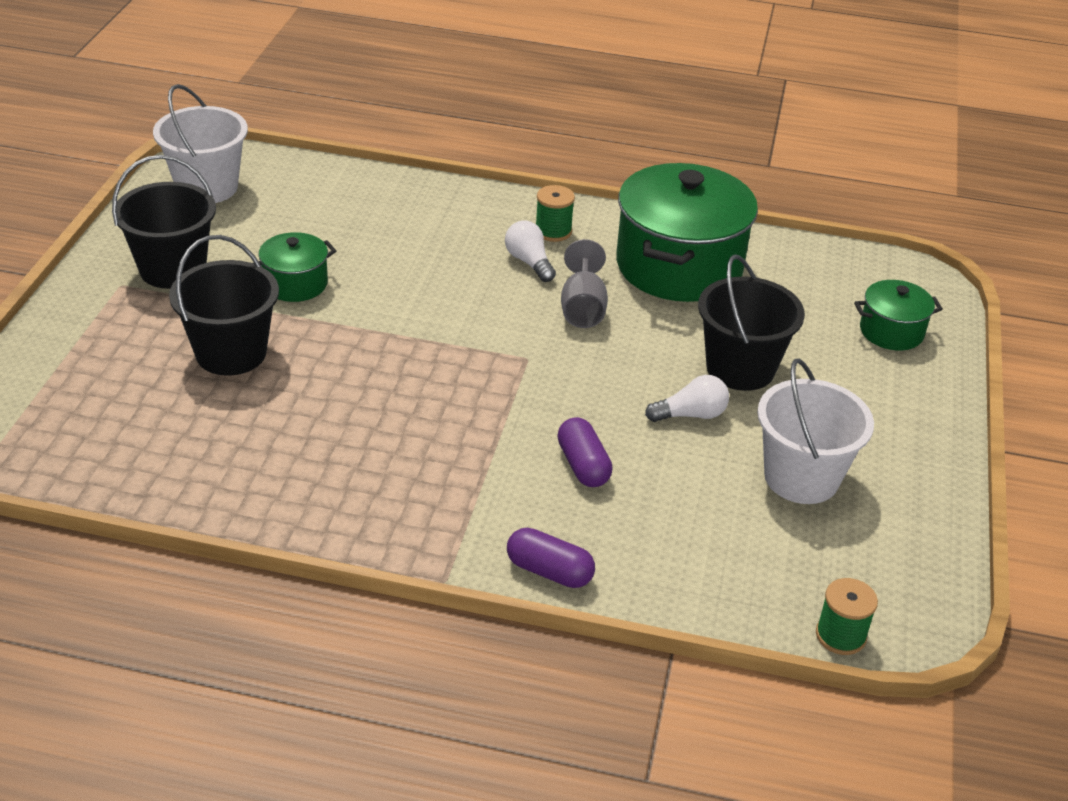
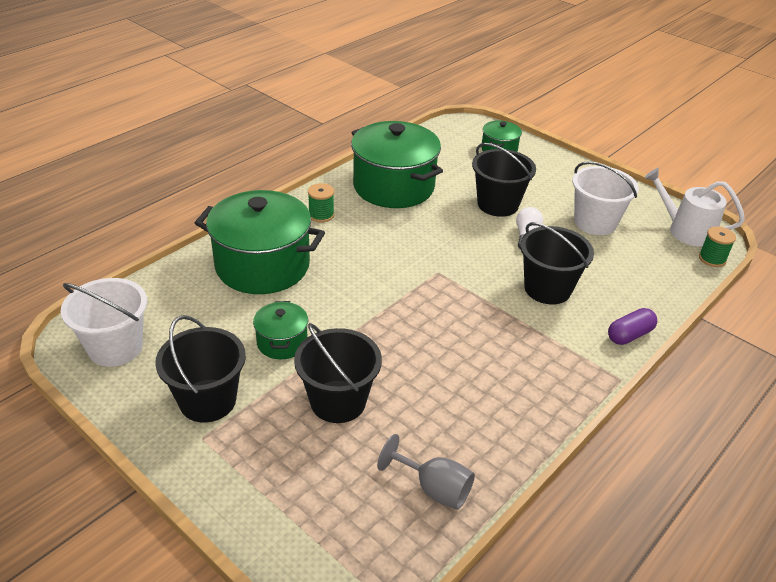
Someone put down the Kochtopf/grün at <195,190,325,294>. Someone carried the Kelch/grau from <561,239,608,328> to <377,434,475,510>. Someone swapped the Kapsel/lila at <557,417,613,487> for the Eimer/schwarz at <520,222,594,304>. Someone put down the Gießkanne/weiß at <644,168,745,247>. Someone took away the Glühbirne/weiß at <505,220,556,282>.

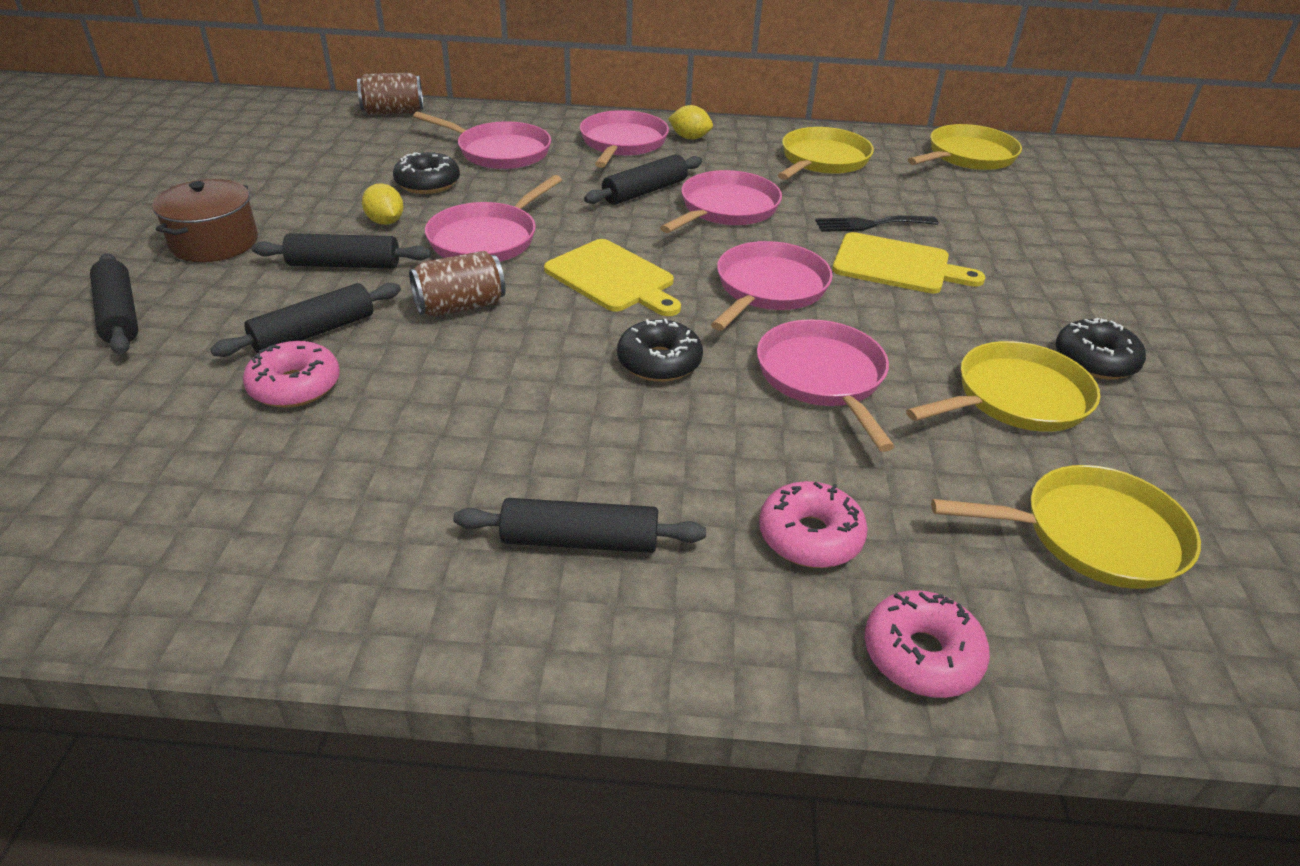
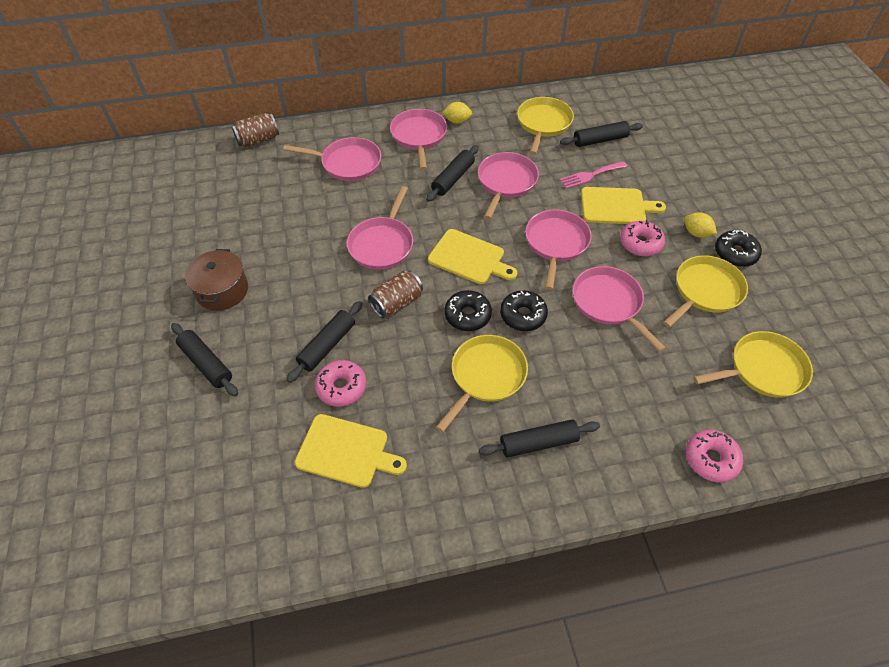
Someone put down the Schneidebrett/gelb at <295,414,407,488>. Someone carried the Pfanne/gelb from <908,124,1022,170> to <436,335,528,432>. Someone carried the Donut/schwarz from <393,152,460,194> to <444,290,492,331>. Someone carried the Nudelholz/schwarz from <252,233,431,269> to <560,121,643,147>. Someone repainted the Gabel/schwarz at <815,215,938,232>, which became the Gabel/rosa at <560,161,627,189>. Someone carried the Donut/rosa from <759,481,868,568> to <620,220,665,256>. Someone carried the Zitrone/gelb from <362,183,404,225> to <684,212,717,238>.

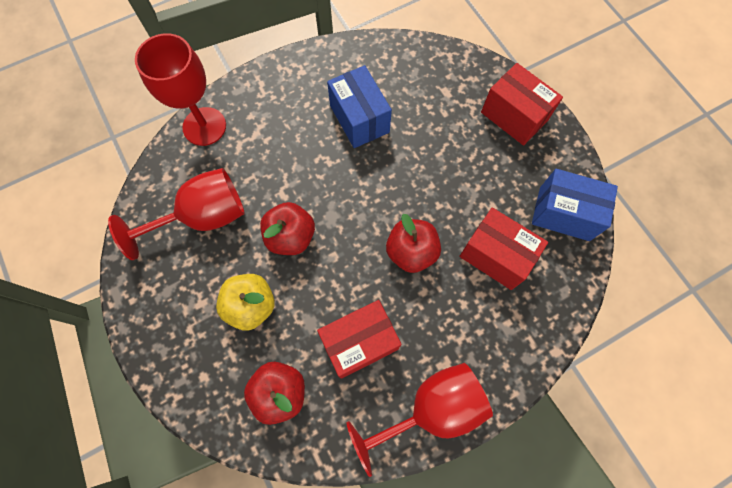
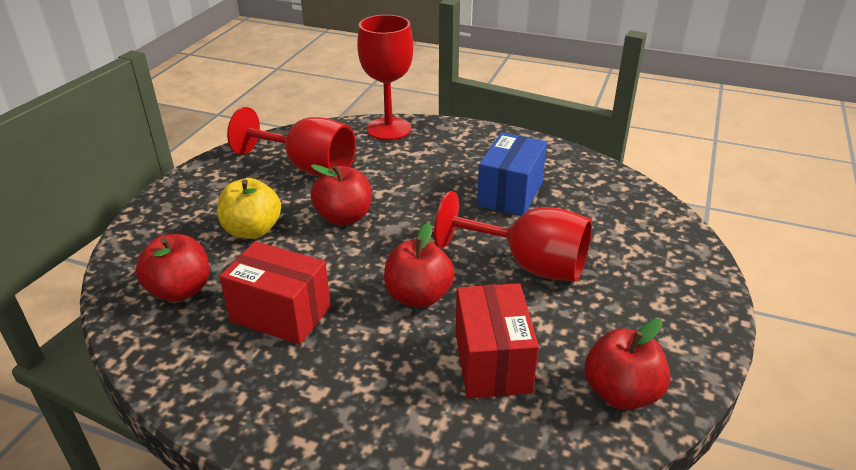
Someone carried the Kelch/rot from <346,363,493,477> to <434,191,592,282>. Someone swapped the Schachtel/blau at <532,169,618,241> for the Apfel/rot at <584,319,670,410>. Someone took away the Schachtel/rot at <481,63,563,146>.

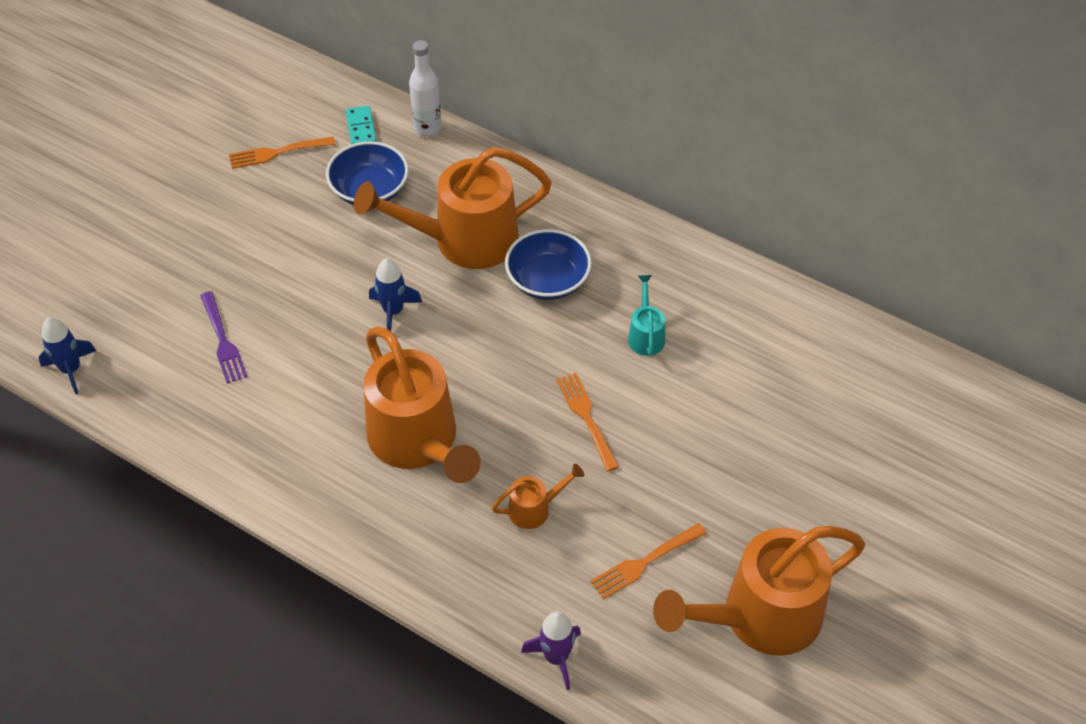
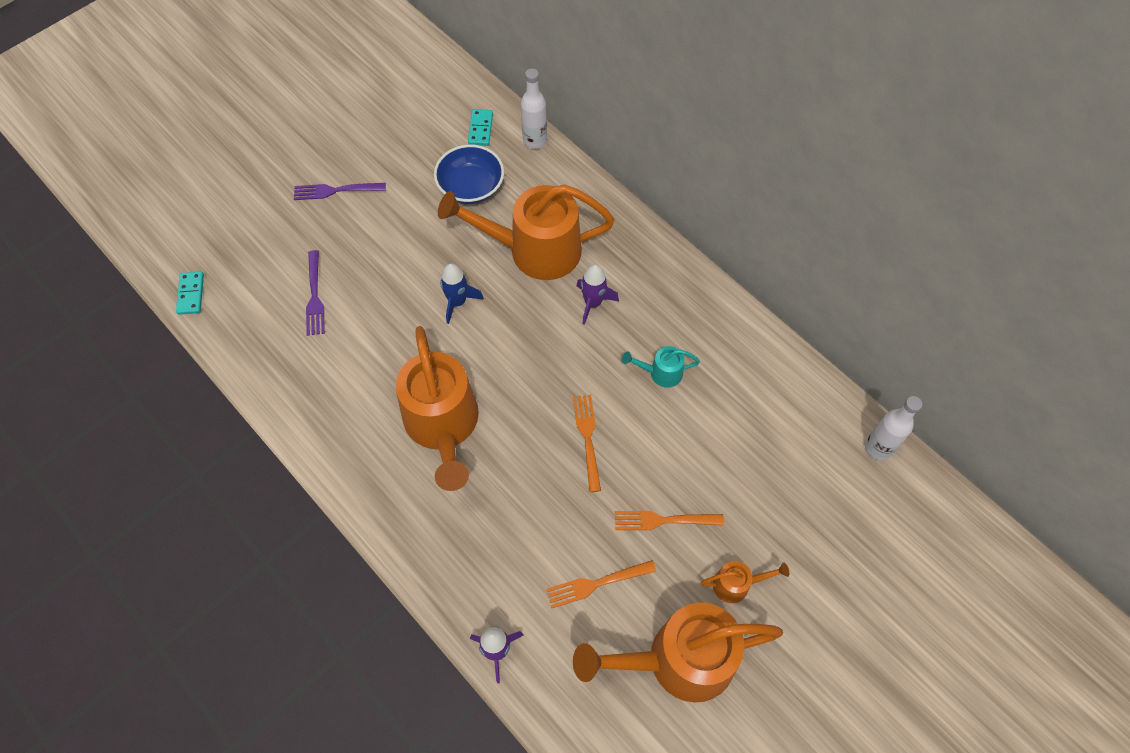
Someone swapped the Rakete/blau at <38,317,96,394> for the Dominostein/türkis at <176,271,204,315>. Someone put down the Gabel/lila at <294,183,386,200>. Someone swapped the Schüssel/blau at <505,229,591,300> for the Rakete/lila at <577,264,619,325>. Someone carried the Gabel/orange from <229,136,336,169> to <615,511,724,530>. Someone rotated the Gießkanne/türkis at <628,275,665,356> by 105 degrees counterclockwise. Someone carried the Gießkanne/orange from <492,464,584,529> to <701,561,789,603>. Someone put down the Flasche/weiß at <865,396,922,461>.

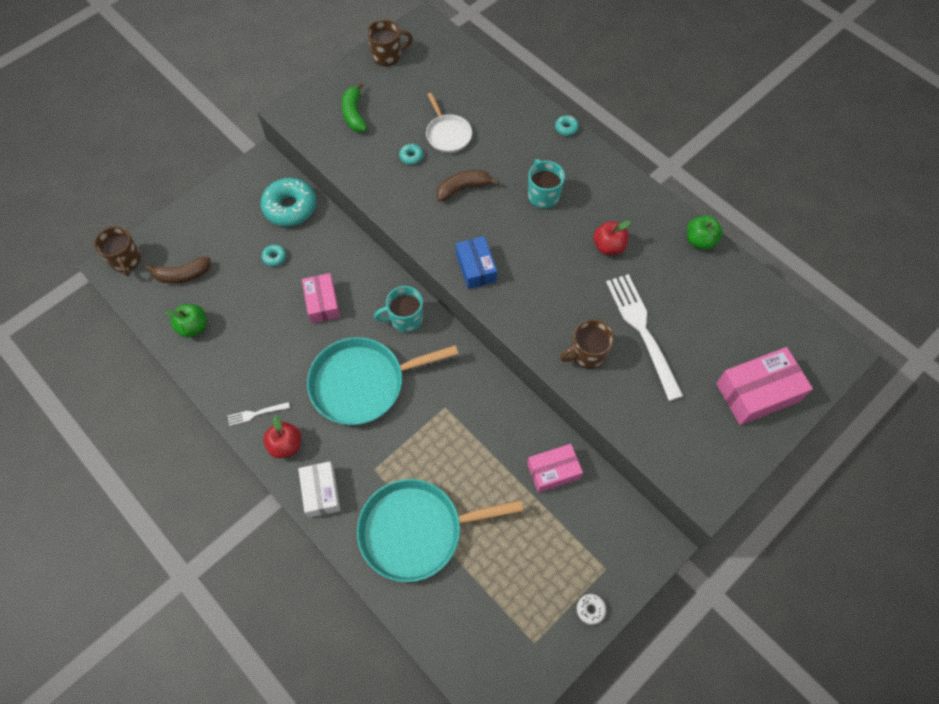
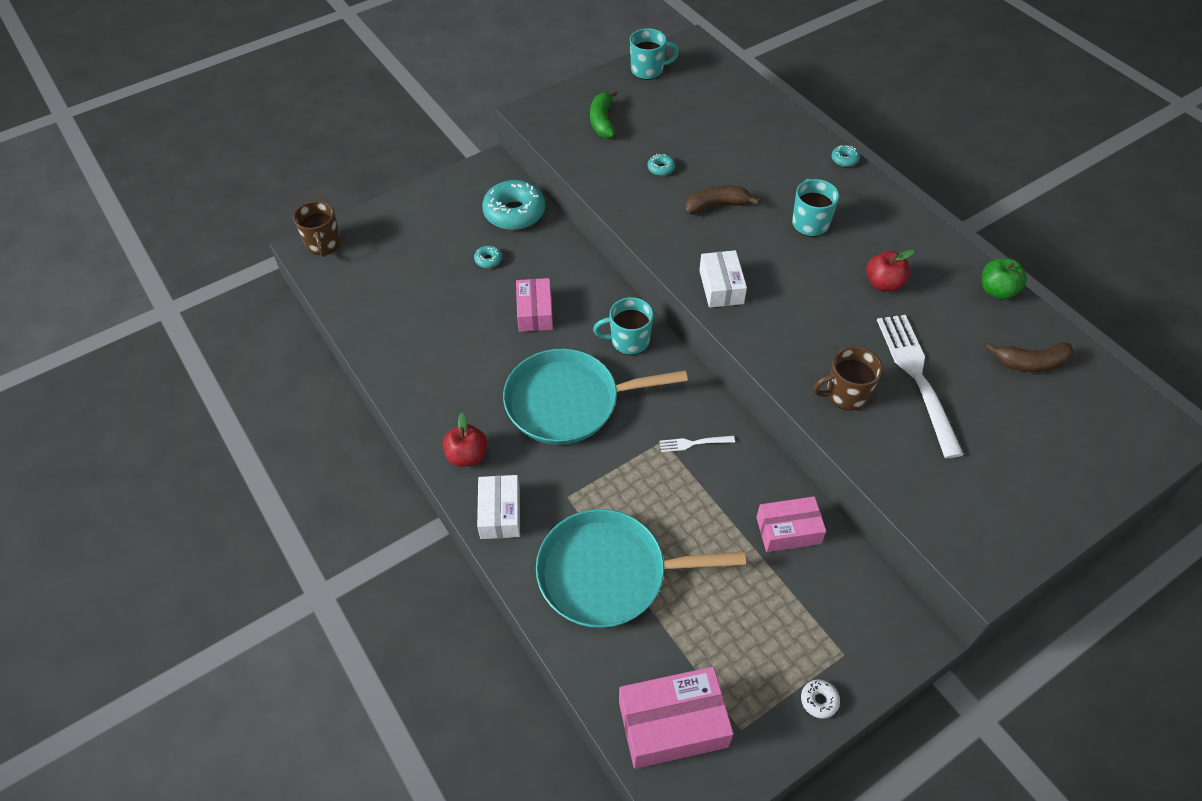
Someone carried the Schachtel/rosa from <716,347,813,425> to <619,667,734,769>. Someone repainted the Tasse/braun at <367,20,413,66>, which became the Tasse/türkis at <630,29,679,80>. Someone carried the Gabel/weiß from <228,402,290,426> to <659,436,735,452>. Someone repainted the Schachtel/blau at <456,236,497,289>, which became the Schachtel/weiß at <699,250,747,308>. Someone carried the Banane/braun from <145,257,211,284> to <985,342,1074,372>. Someone took away the Apfel/grün at <165,304,206,338>. Someone took away the Pfanne/weiß at <426,93,472,153>.

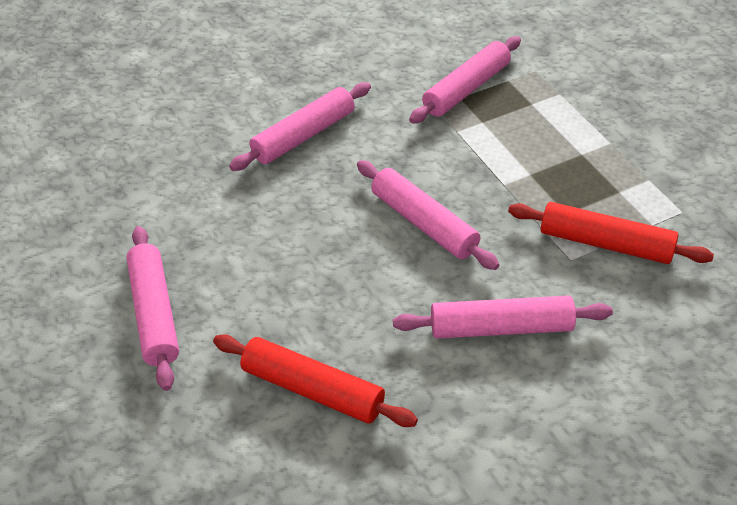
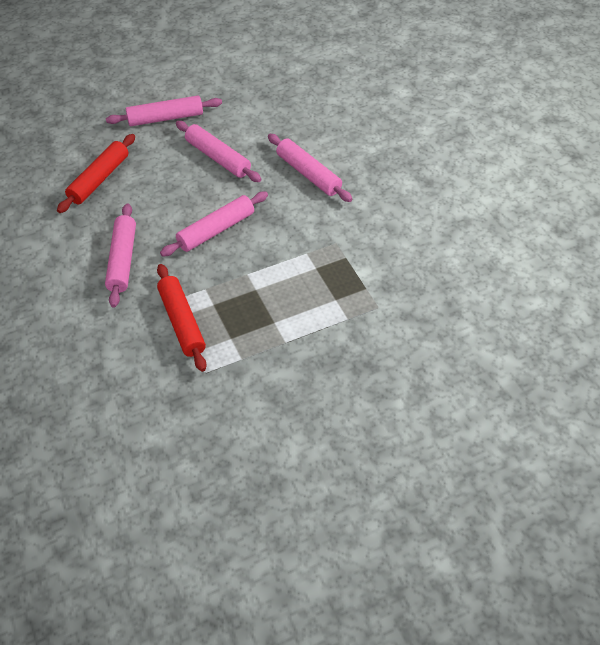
Someone rotated the Nudelholz/rot at <508,202,714,264> by 45 degrees counterclockwise. Someone carried the Nudelholz/rosa from <409,36,521,124> to <176,121,262,182>.

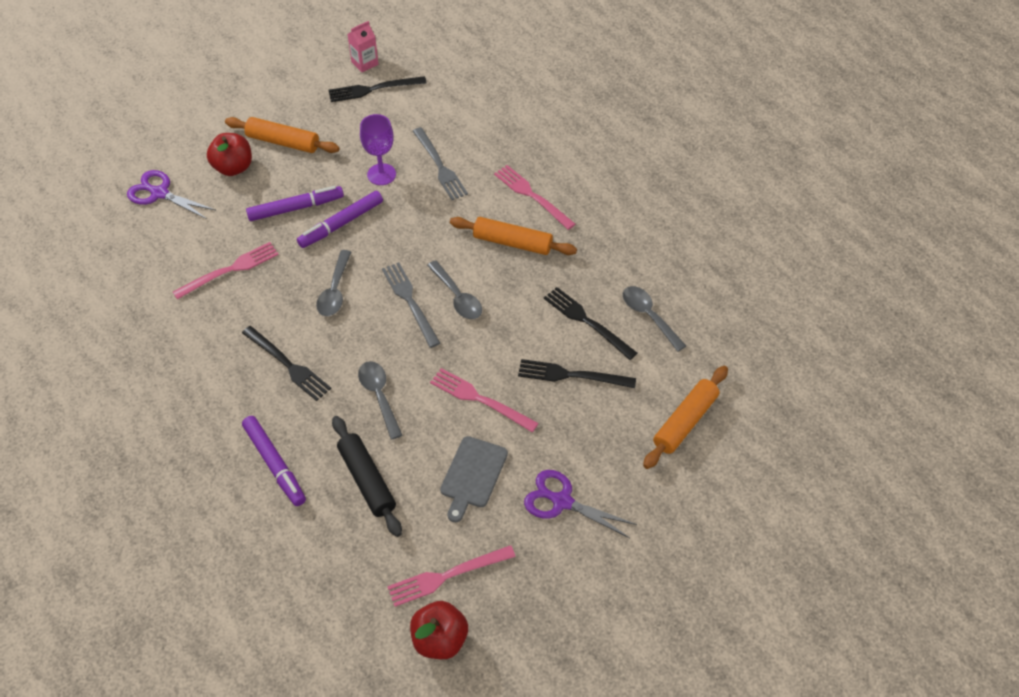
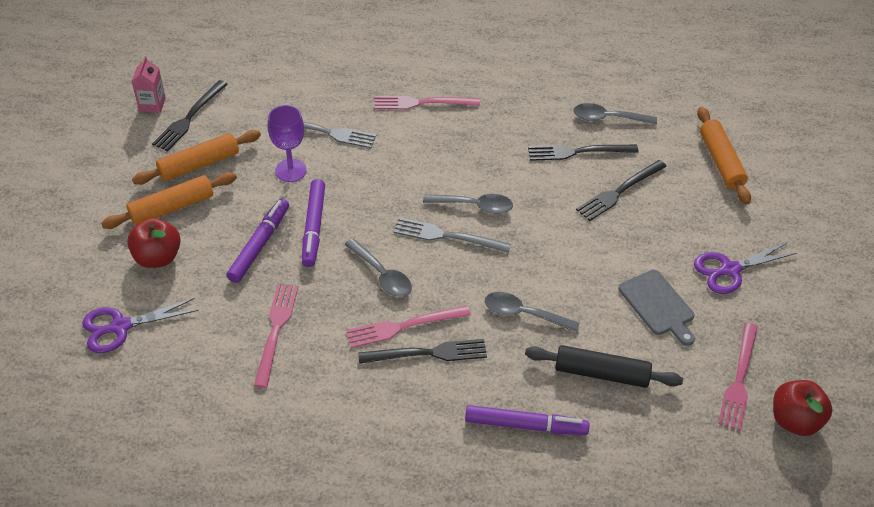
Someone carried the Nudelholz/orange from <450,217,577,255> to <132,130,261,185>. Someone carried the Gabel/rosa from <430,368,539,432> to <346,305,471,348>.

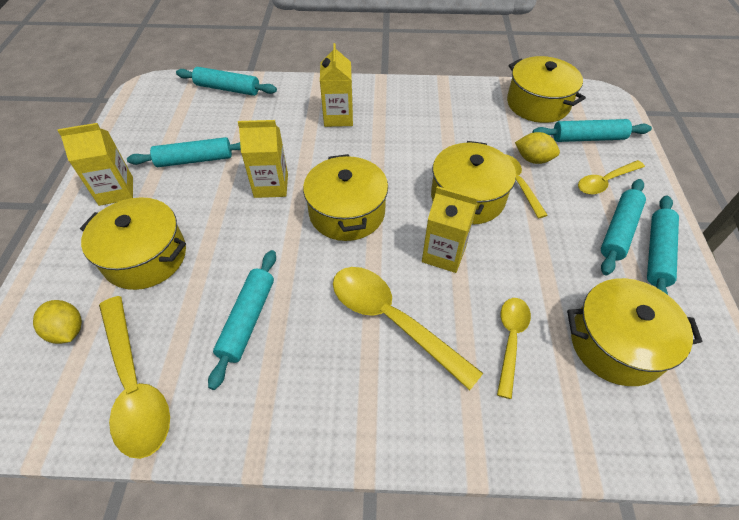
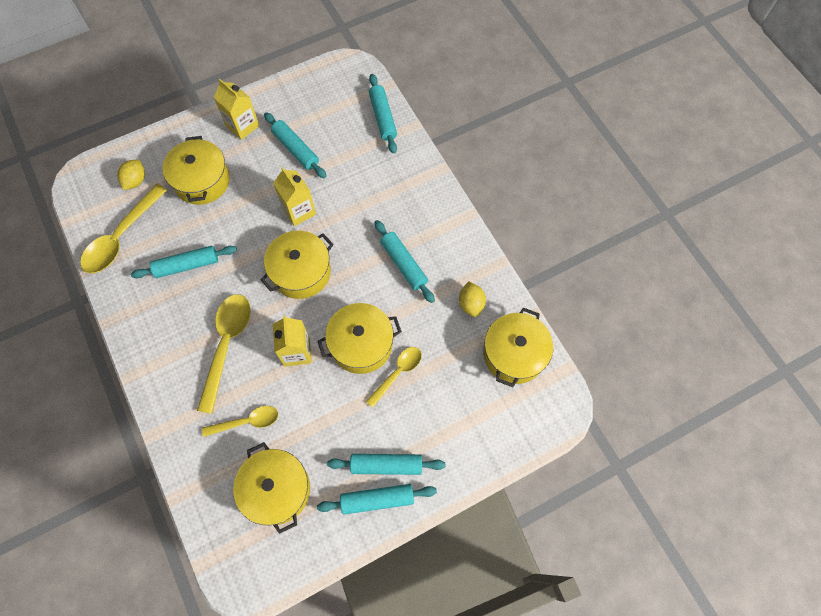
Someone carried the Nudelholz/türkis from <532,119,652,142> to <374,220,435,303>. Someone carried the Zitrone/gelb from <515,132,560,164> to <459,281,486,317>. Someone took away the Getränkekarton/gelb at <320,43,353,127>. Someone took away the Löffel/gelb at <578,160,645,195>.

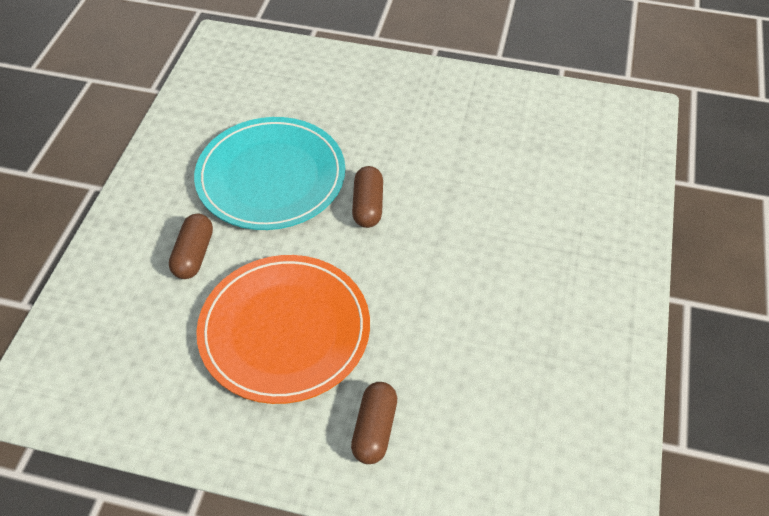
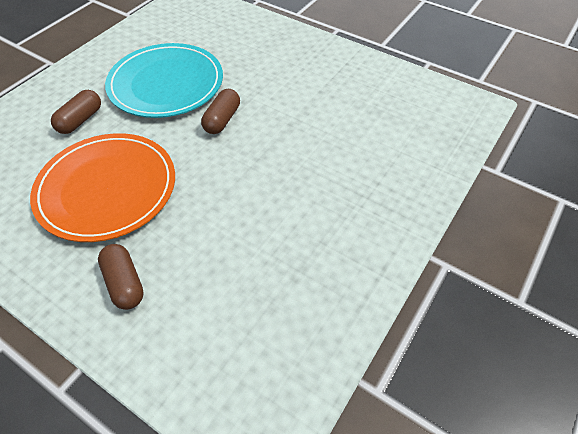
Someone rotated the Kapsel/braun at <351,382,397,464> by 60 degrees counterclockwise.

